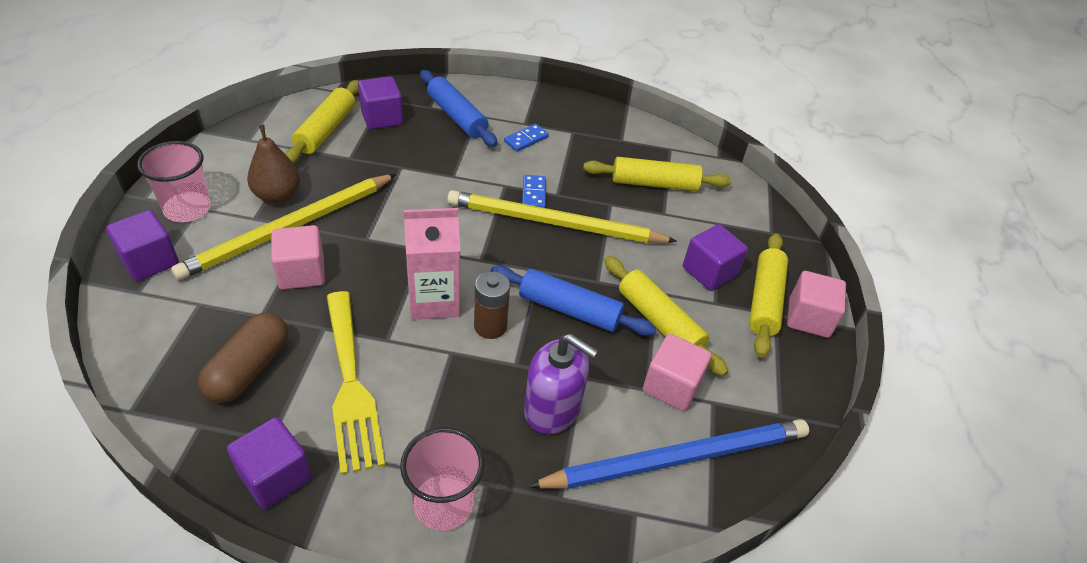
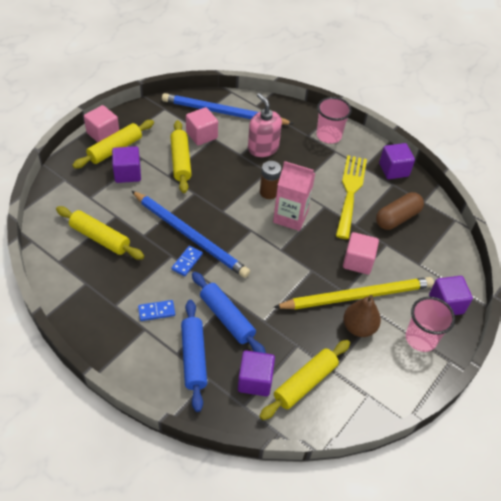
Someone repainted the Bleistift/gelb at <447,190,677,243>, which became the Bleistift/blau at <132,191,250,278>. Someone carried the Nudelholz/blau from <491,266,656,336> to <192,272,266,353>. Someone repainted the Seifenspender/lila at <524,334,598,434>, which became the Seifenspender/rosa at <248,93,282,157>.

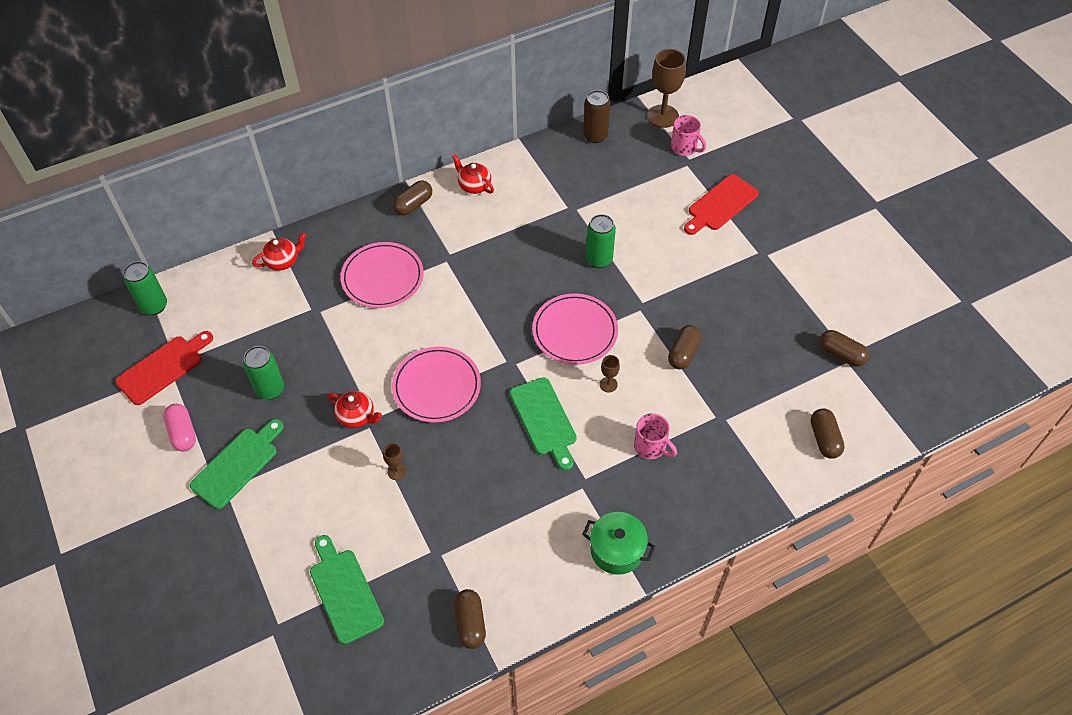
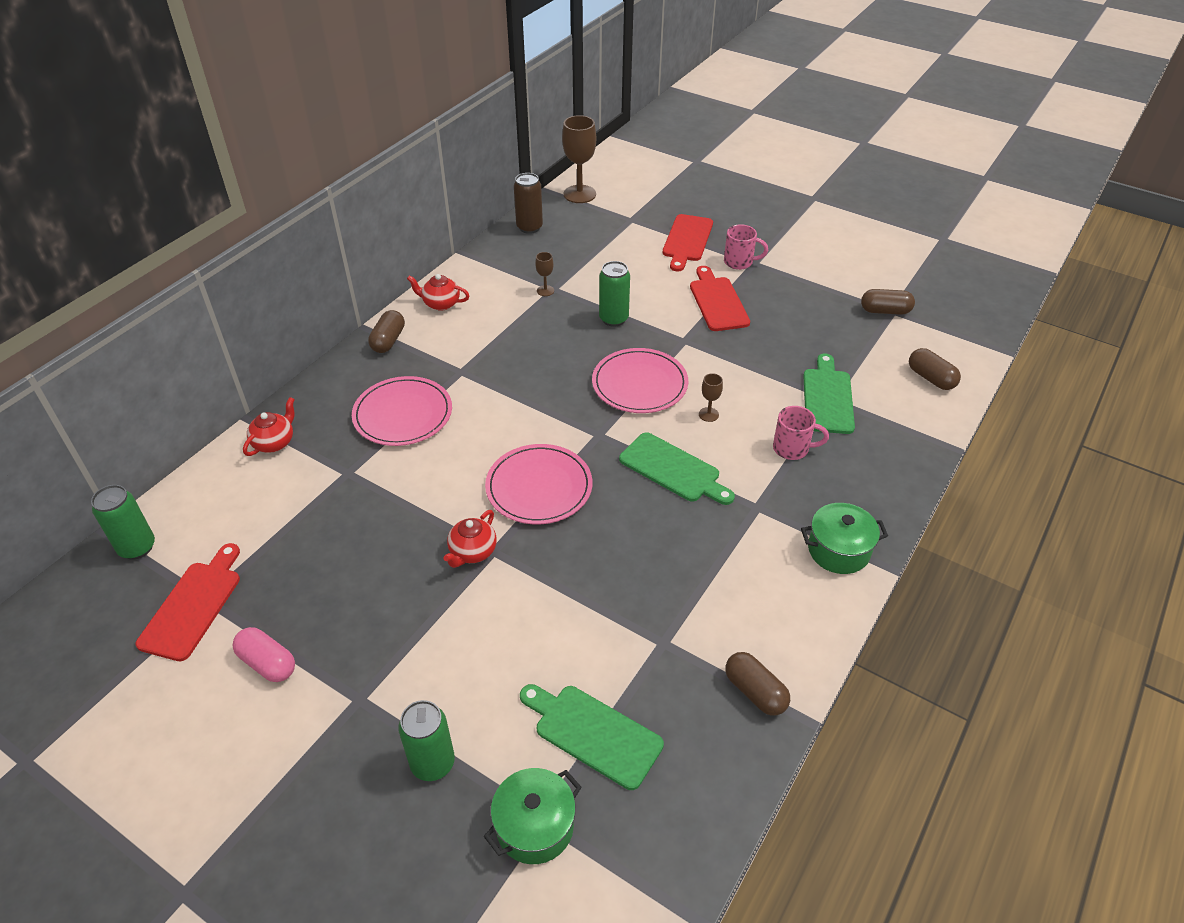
Someone carried the Dose/grün from <243,346,284,400> to <398,700,455,781>. Someone rotated the Teekanne/rot at <328,391,382,428> by 120 degrees clockwise. Someone put down the Kochtopf/grün at <483,768,582,864>. Someone carried the Kelch/braun from <383,443,406,480> to <535,252,554,296>. Someone put down the Schneidebrett/rot at <690,266,750,331>. Someone carried the Tasse/rosa from <671,115,706,156> to <724,224,768,270>. Someone carried the Schneidebrett/grün from <190,419,284,509> to <803,353,855,434>. Someone took away the Kapsel/braun at <668,325,701,369>.

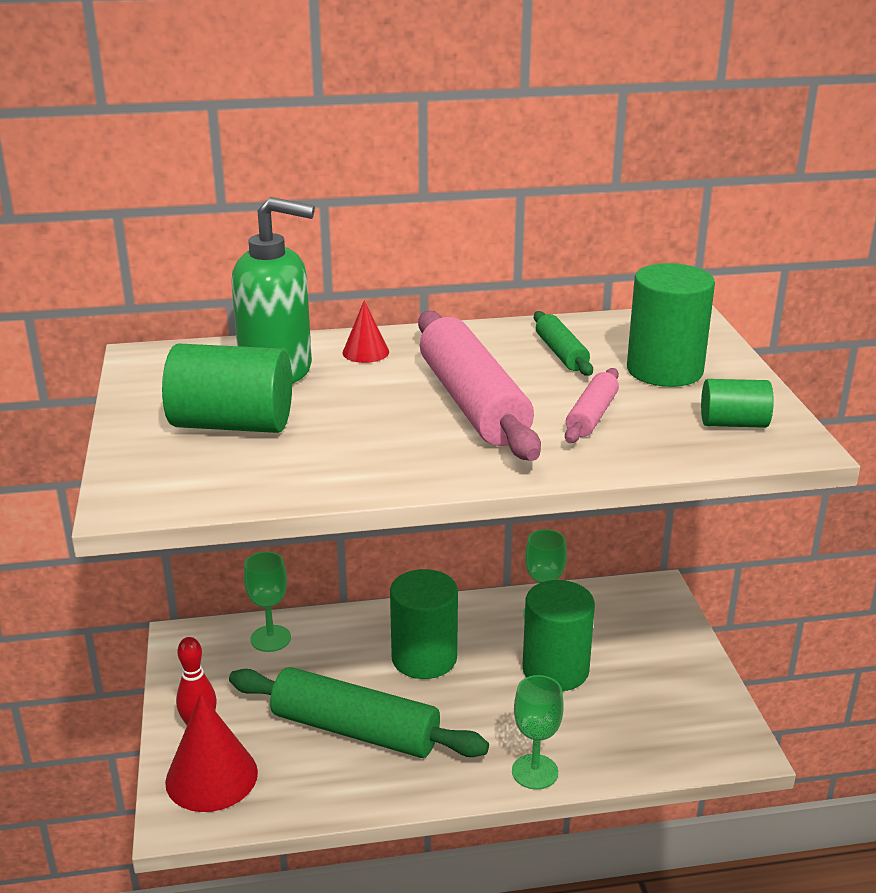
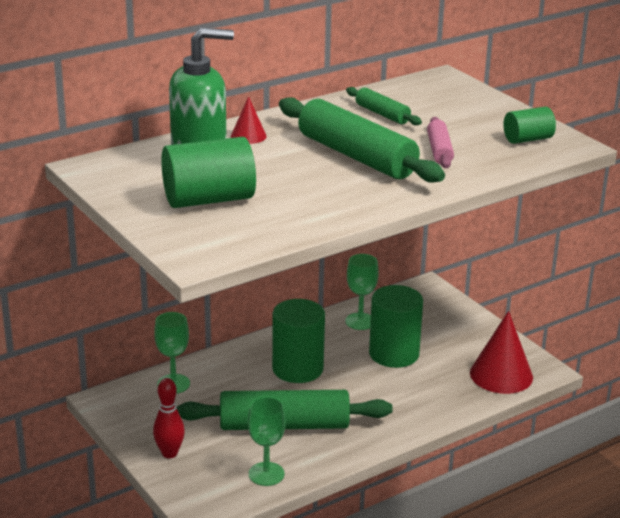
Someone carried the Kelch/grün from <512,675,564,790> to <248,397,286,486>. Someone repainted the Nudelholz/rosa at <418,311,541,461>, which became the Nudelholz/grün at <279,97,445,183>. Someone carried the Kegel/rot from <165,693,258,812> to <470,311,533,394>. Someone took away the Vollzylinder/grün at <627,263,715,387>.

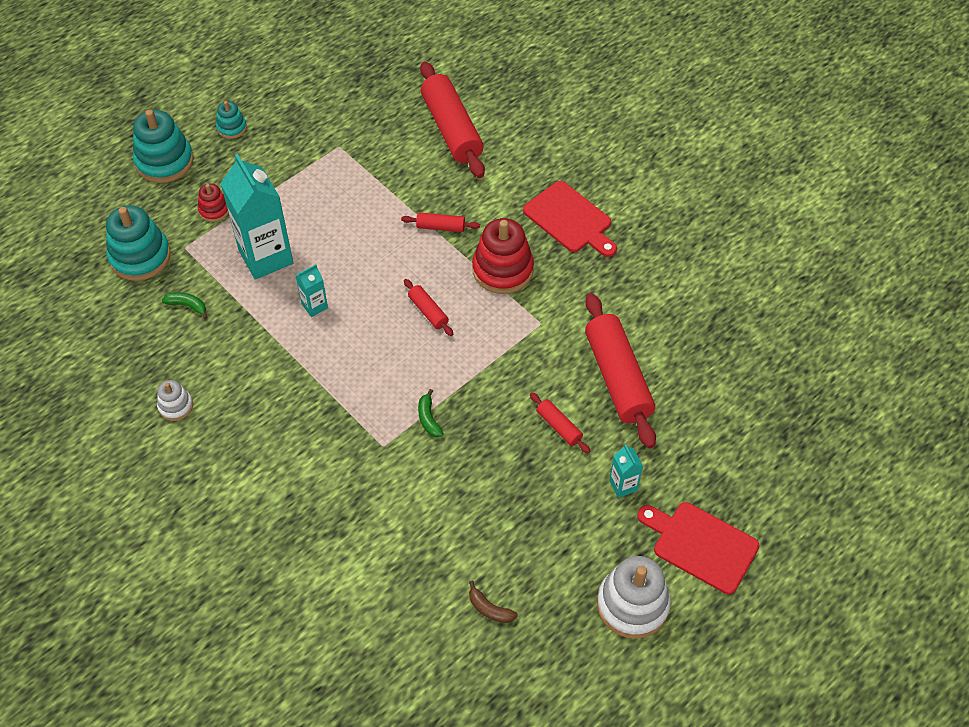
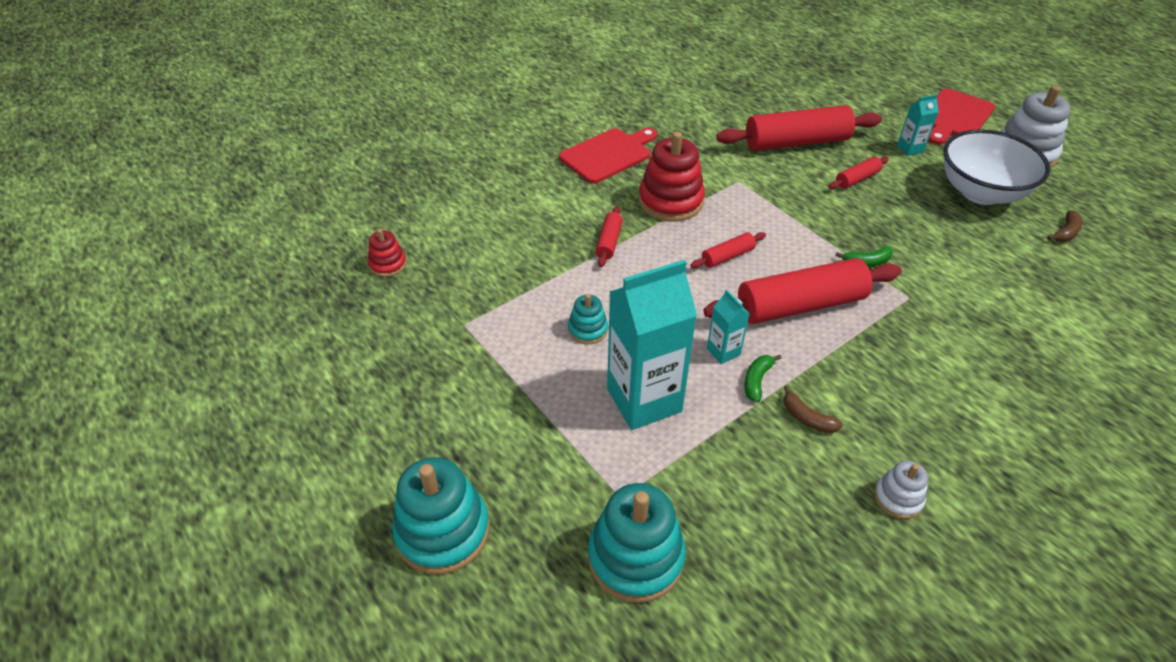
Someone carried the Stapelspielzeug/rot from <198,183,229,222> to <368,229,407,277>. Someone carried the Stapelspielzeug/türkis from <216,101,247,139> to <568,294,608,344>. Someone carried the Nudelholz/rot from <420,61,485,178> to <704,258,902,324>. Someone carried the Banane/grün from <162,292,208,319> to <744,355,782,403>. Someone put down the Banane/braun at <784,385,843,433>. Someone put down the Schüssel/weiß at <944,129,1051,205>.

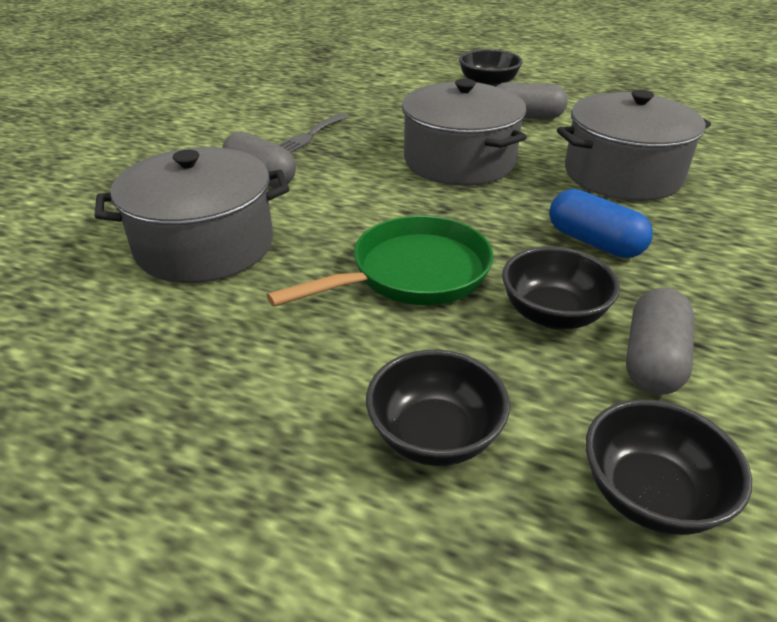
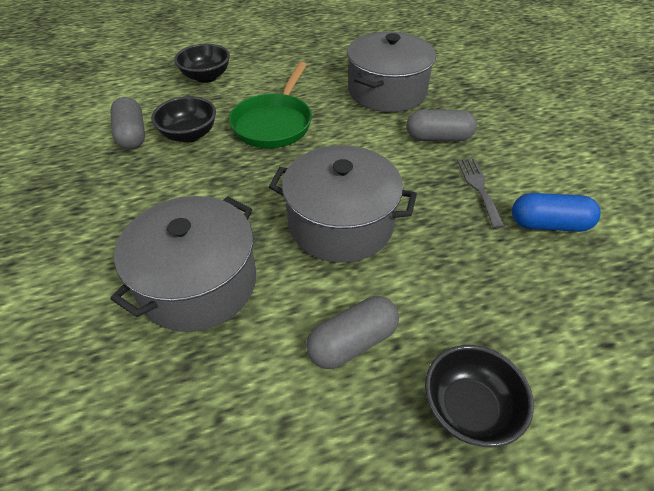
Someone carried the Kapsel/blau from <549,189,653,258> to <512,193,601,232>. Someone took away the Schüssel/schwarz at <586,399,752,535>.

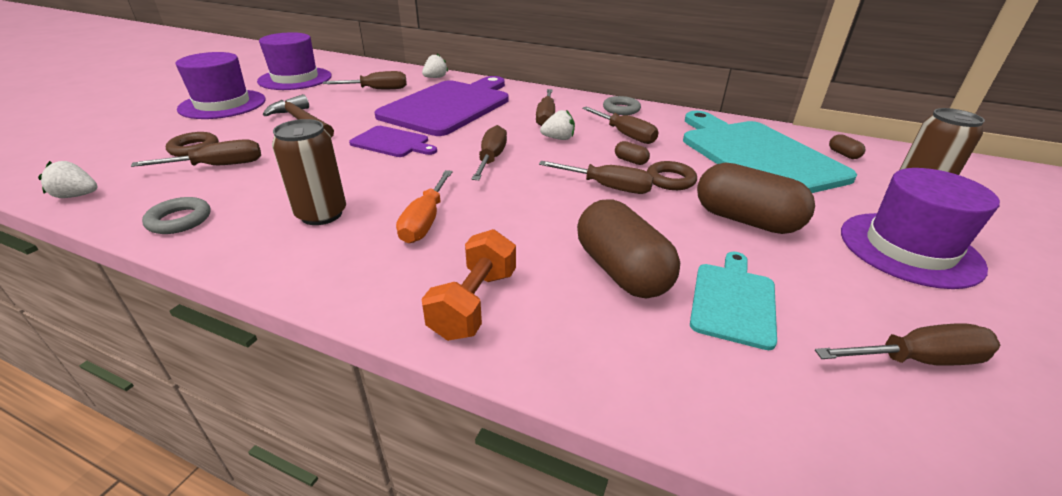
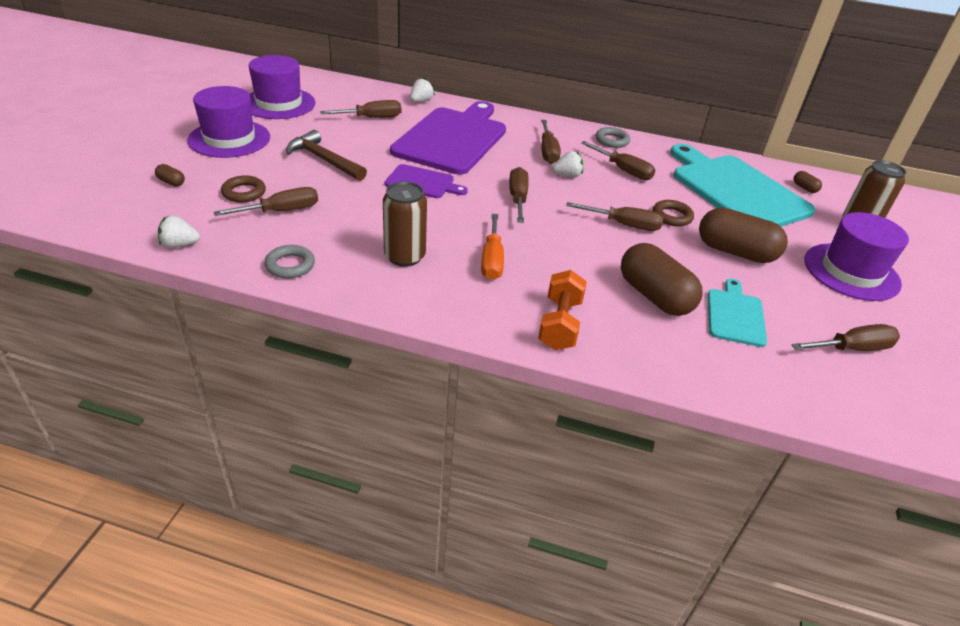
Someone carried the Kapsel/braun from <615,141,650,165> to <155,164,185,186>.

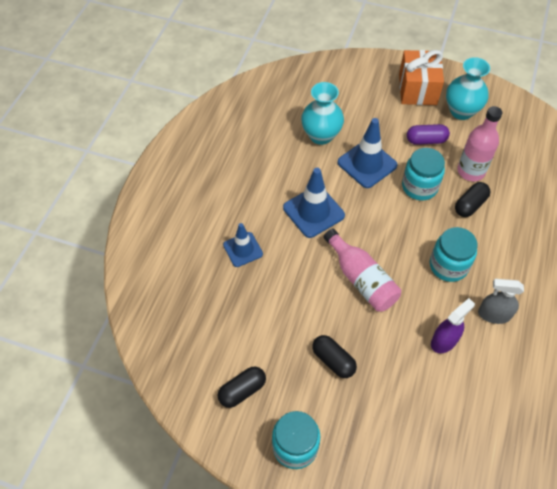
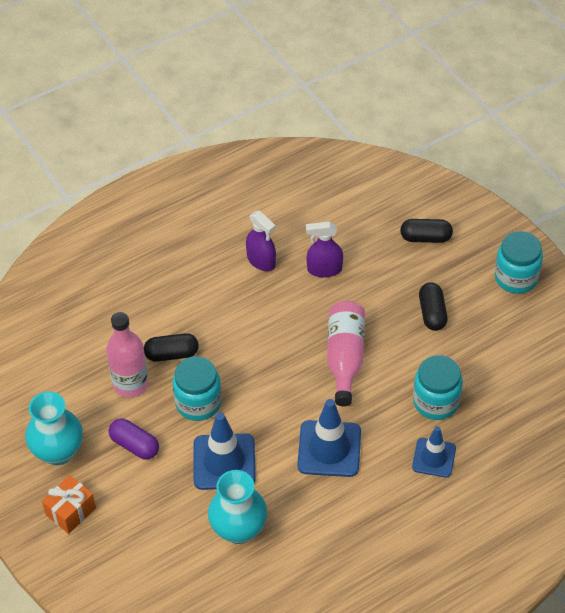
Someone scaled the Geschenk/orange at <399,50,444,105> by 0.63. Someone repainted the Sprühflasche/grau at <478,279,524,324>, which became the Sprühflasche/lila at <246,210,276,271>. Someone carried the Kapsel/schwarz from <218,366,266,408> to <400,219,453,243>. Someone carried the Einmachglas/türkis from <430,227,478,282> to <413,355,463,420>.

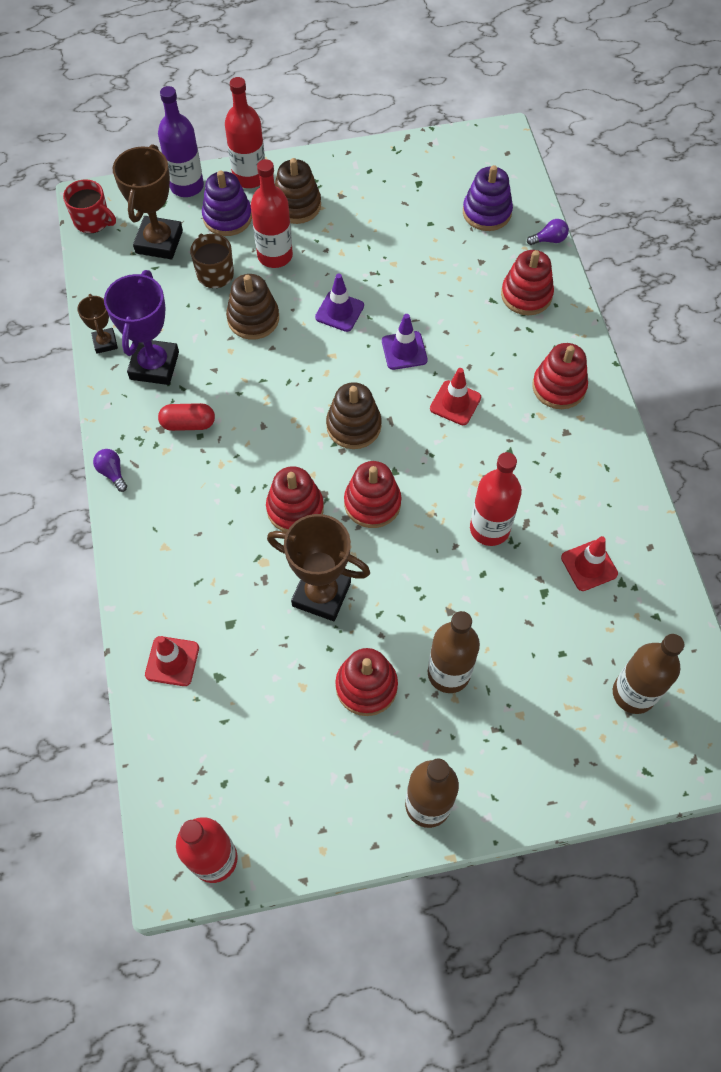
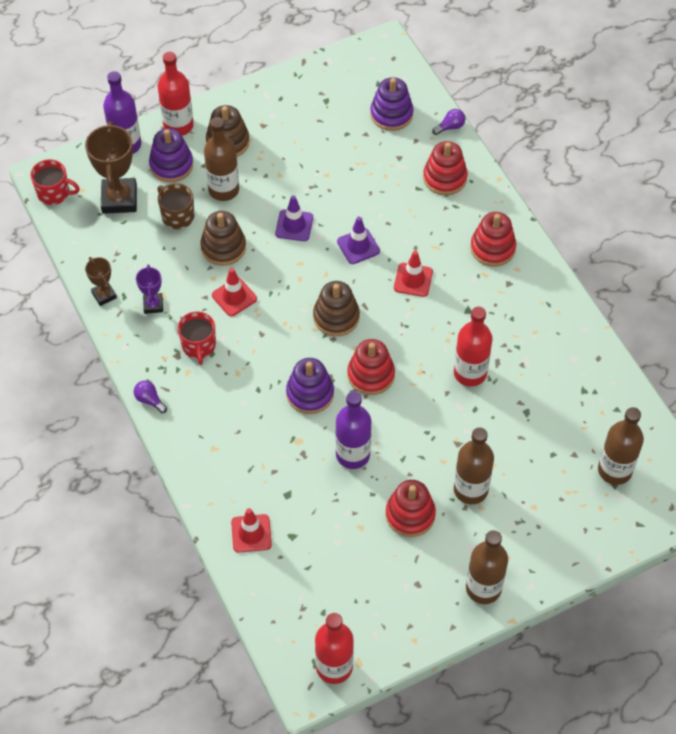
Someone scaled the Pokal/lila at <104,270,179,385> by 0.53. Someone swapped the Kapsel/rot at <158,403,215,431> for the Tasse/rot at <178,311,216,365>. Someone repainted the Flasche/rot at <251,159,293,268>, which became the Flasche/braun at <204,117,239,201>. Someone carried the Leitkegel/rot from <561,536,618,591> to <212,268,257,316>. Someone repainted the Stapelspielzeug/rot at <266,466,324,532>, which became the Stapelspielzeug/lila at <286,358,334,414>. Someone swapped the Pokal/braun at <267,514,370,621> for the Flasche/lila at <336,391,371,469>.

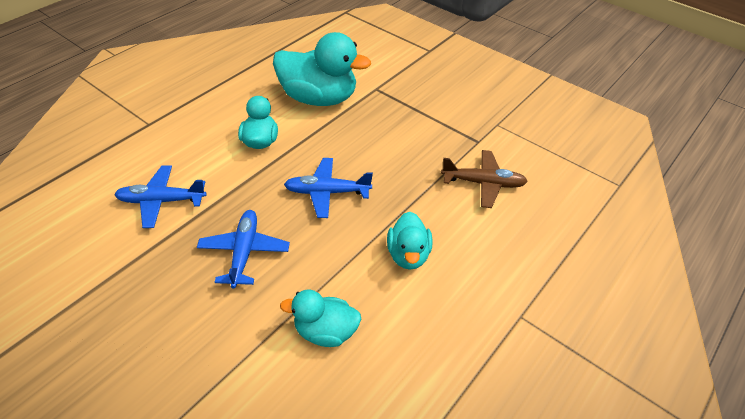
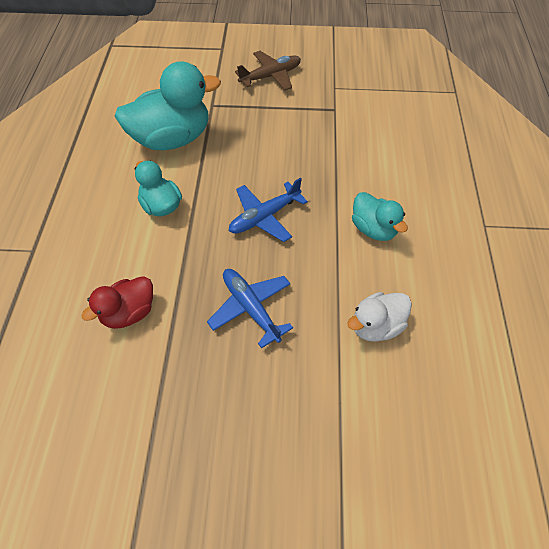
Someone swapped the Flugzeug/blau at <114,166,207,228> for the Ente/rot at <81,276,153,329>. Someone carried the Flugzeug/braun from <441,150,528,208> to <235,51,301,90>. Someone repainted the Ente/türkis at <280,290,361,347>, which became the Ente/weiß at <347,292,412,342>.

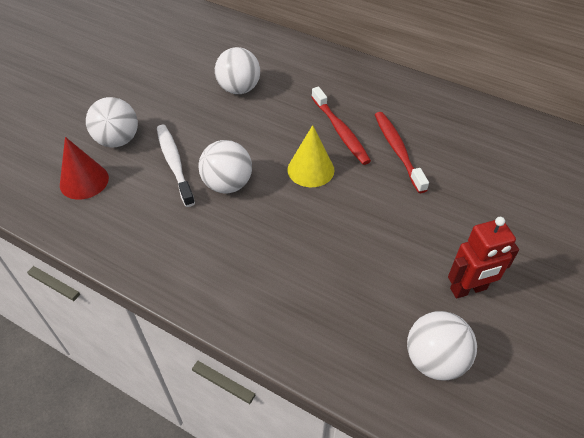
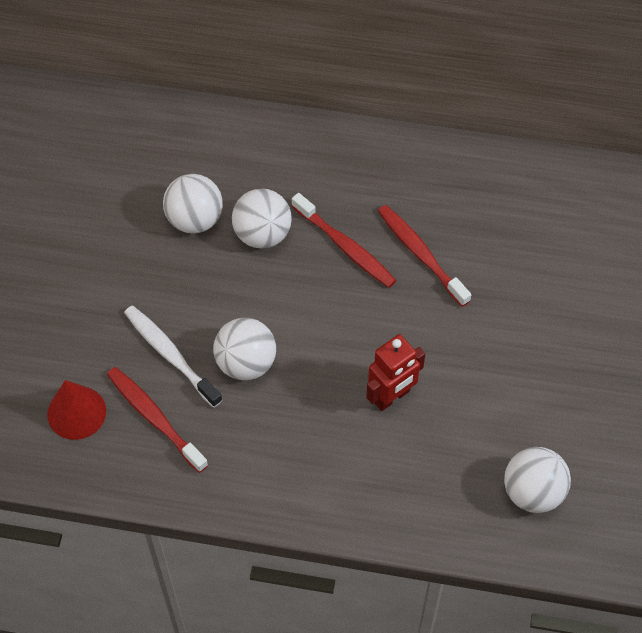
Someone put down the Zahnbürste/rot at <107,367,208,473>. Someone carried the Ball/weiß from <86,97,138,147> to <232,189,292,249>. Someone carried the Roboter/rot from <448,217,519,299> to <366,334,425,411>. Someone took away the Kegel/gelb at <287,125,334,187>.

